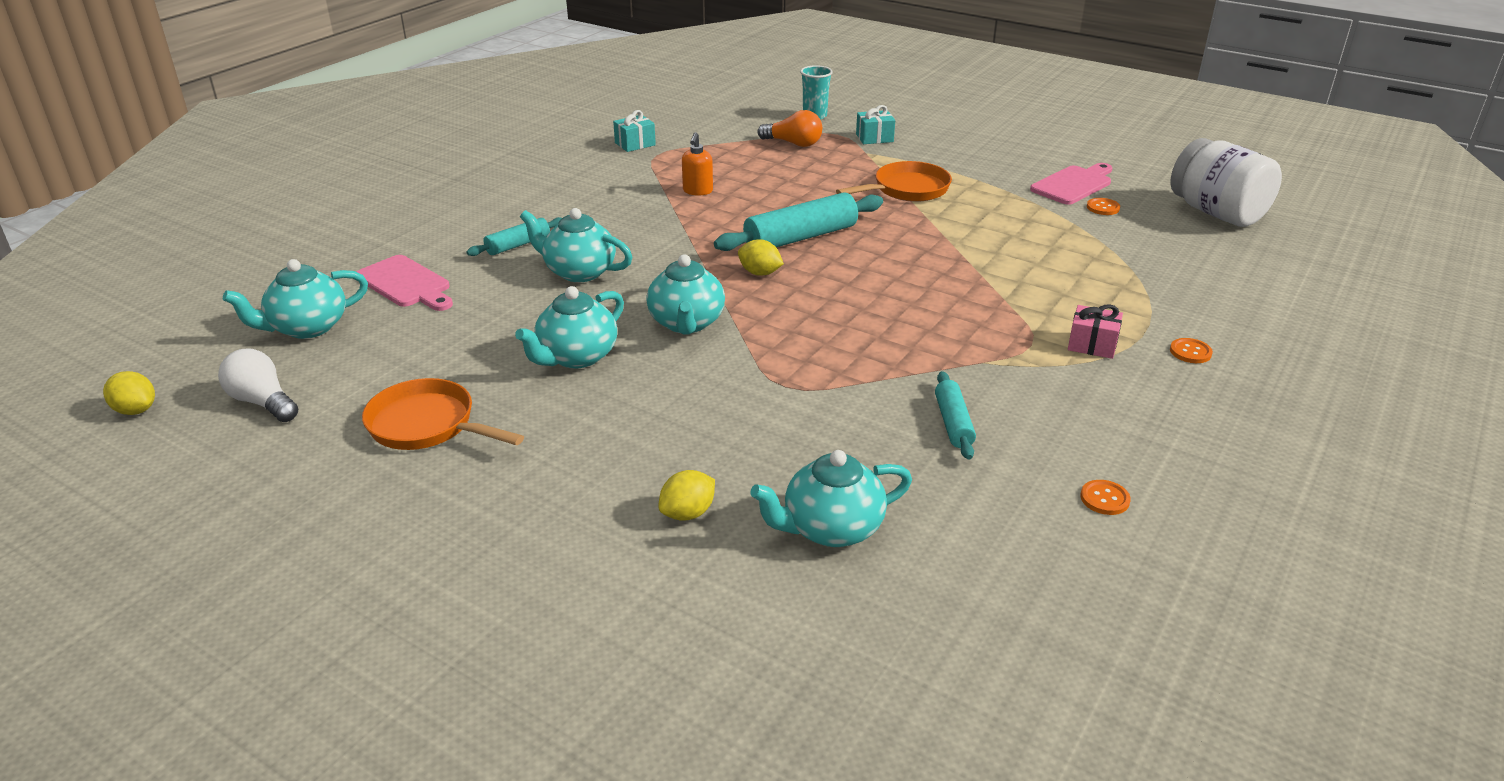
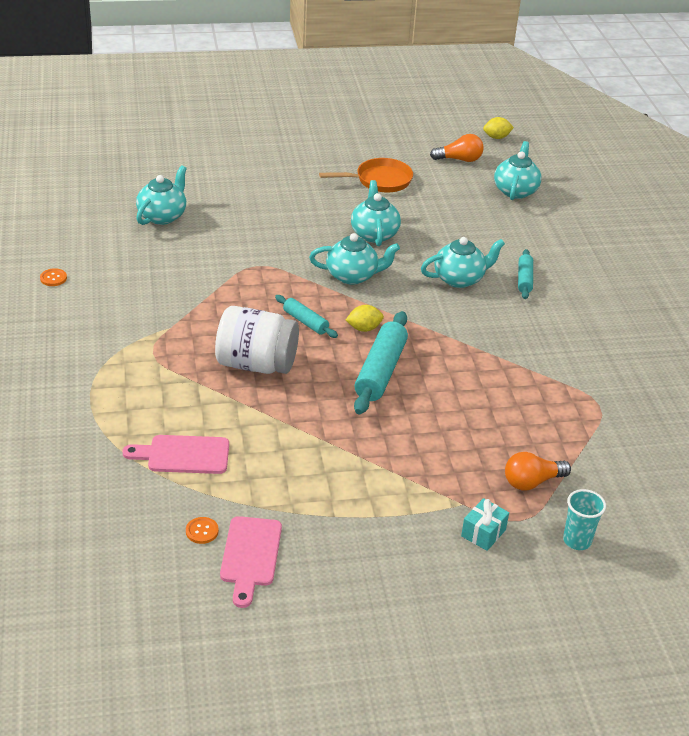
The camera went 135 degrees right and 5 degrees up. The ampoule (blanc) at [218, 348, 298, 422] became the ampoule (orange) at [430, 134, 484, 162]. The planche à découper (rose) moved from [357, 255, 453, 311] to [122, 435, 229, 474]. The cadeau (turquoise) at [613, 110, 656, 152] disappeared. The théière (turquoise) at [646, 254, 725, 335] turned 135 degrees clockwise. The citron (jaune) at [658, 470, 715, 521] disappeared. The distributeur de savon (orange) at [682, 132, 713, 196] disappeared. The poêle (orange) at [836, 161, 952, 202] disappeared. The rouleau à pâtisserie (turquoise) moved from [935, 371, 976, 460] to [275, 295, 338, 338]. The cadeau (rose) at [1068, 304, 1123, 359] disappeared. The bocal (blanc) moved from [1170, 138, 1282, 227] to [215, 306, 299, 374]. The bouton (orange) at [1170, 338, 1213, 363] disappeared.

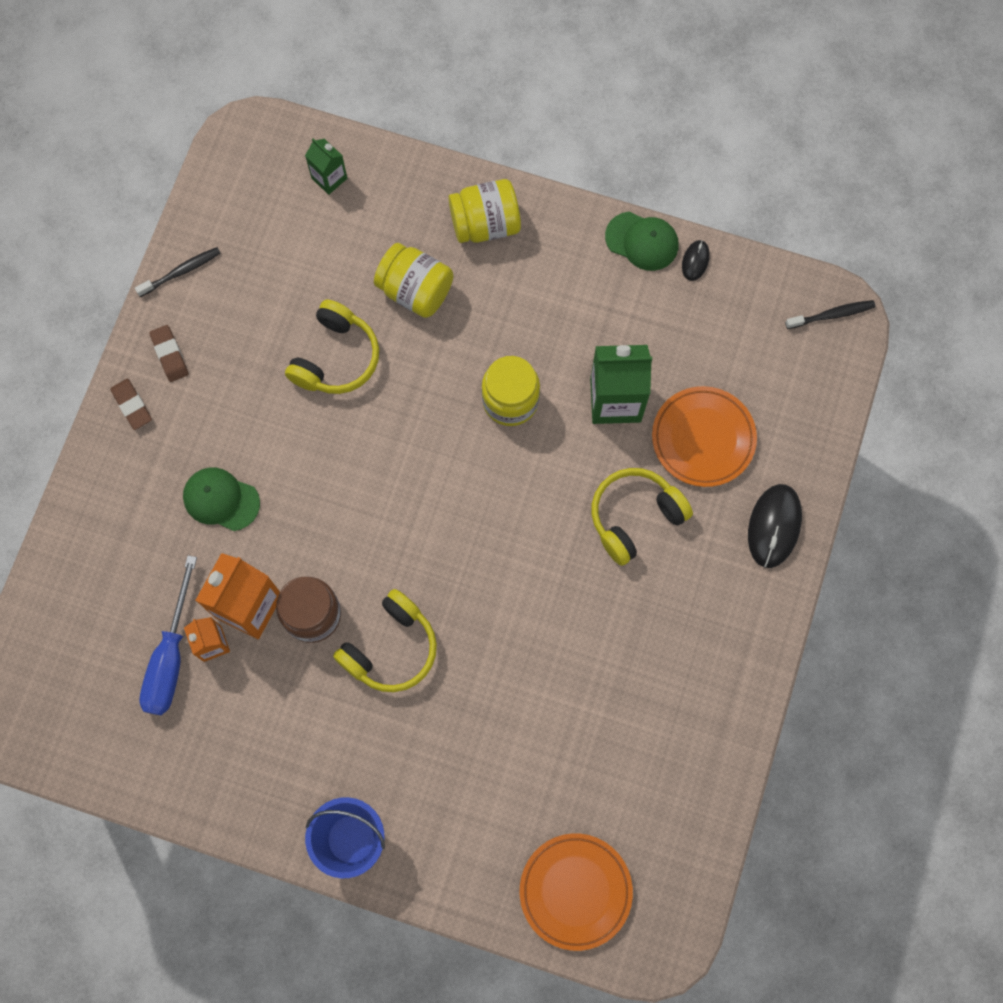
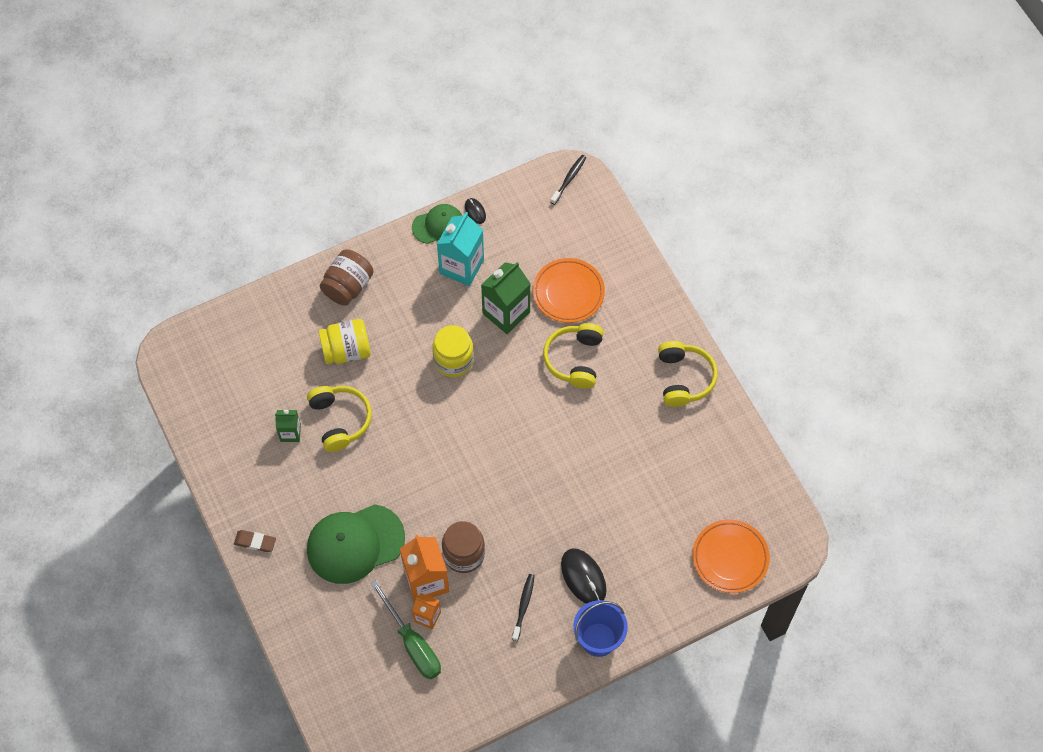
The camera went 45 degrees left and 10 degrees down. The brosse à dents (noir) moved from [135, 247, 220, 297] to [512, 574, 535, 641]. The tournevis (bleu) at [139, 555, 197, 715] became the tournevis (vert) at [370, 580, 441, 679]. The gomme (marron) at [149, 325, 188, 382] disappeared. The casquette (vert) at [183, 468, 260, 531] changed to 1.74 times the size. The brique de lait (vert) moved from [305, 139, 347, 195] to [275, 410, 301, 442]. The casque audio (jaune) moved from [333, 589, 437, 692] to [658, 341, 718, 407]. The bocal (jaune) at [449, 179, 521, 243] became the bocal (marron) at [320, 249, 374, 306]. The souris (noir) moved from [748, 484, 802, 568] to [561, 548, 607, 604]. The brique de lait (turquoise) at [437, 212, 484, 286] appeared.

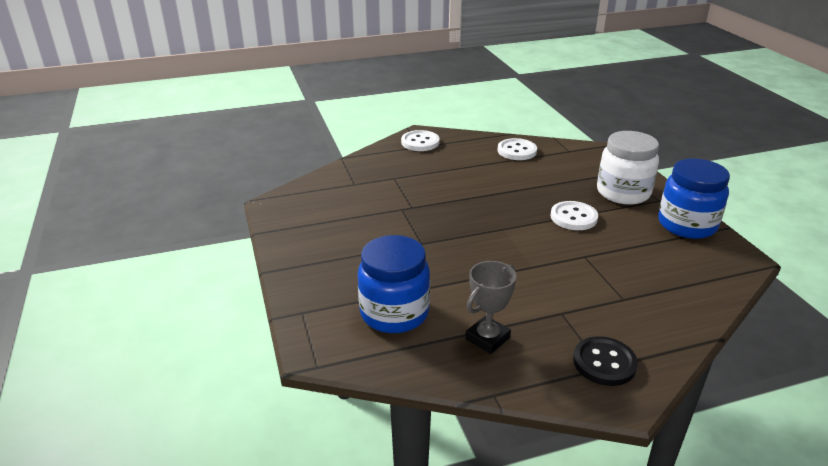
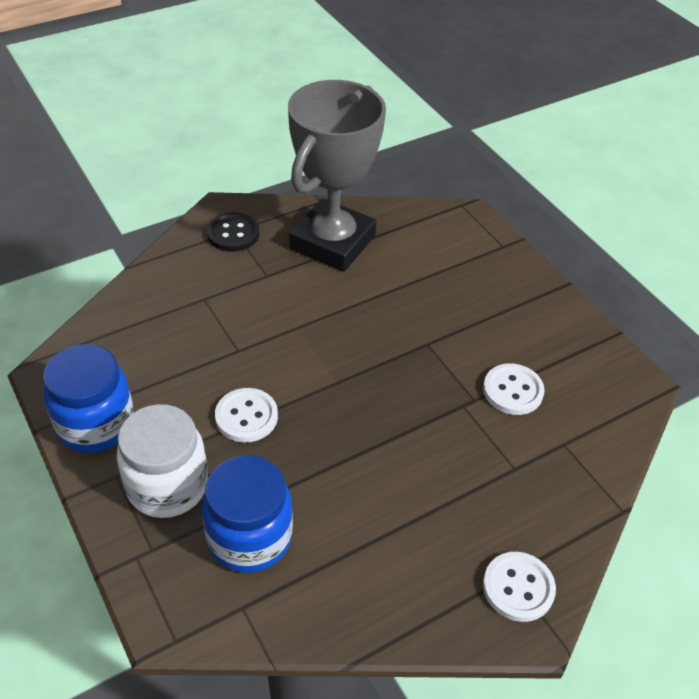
The camera went 165 degrees right and 15 degrees up. The bocal (bleu) moved from [358, 235, 430, 333] to [202, 455, 293, 573]. The trophée (gris) at [465, 261, 516, 354] changed to 2.22 times the size. The bouton (blanc) moved from [497, 138, 537, 160] to [483, 363, 545, 415].

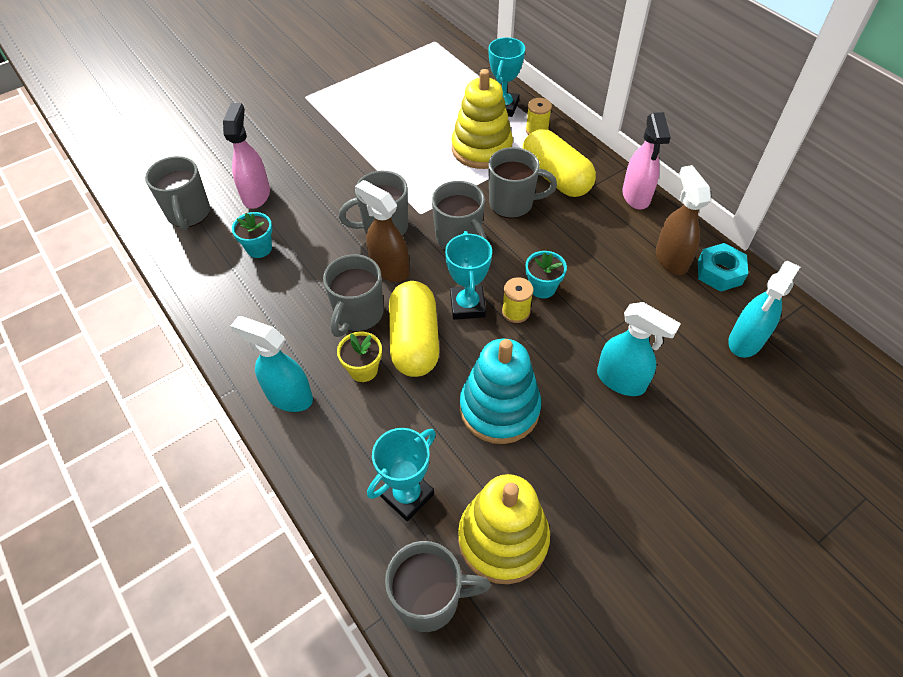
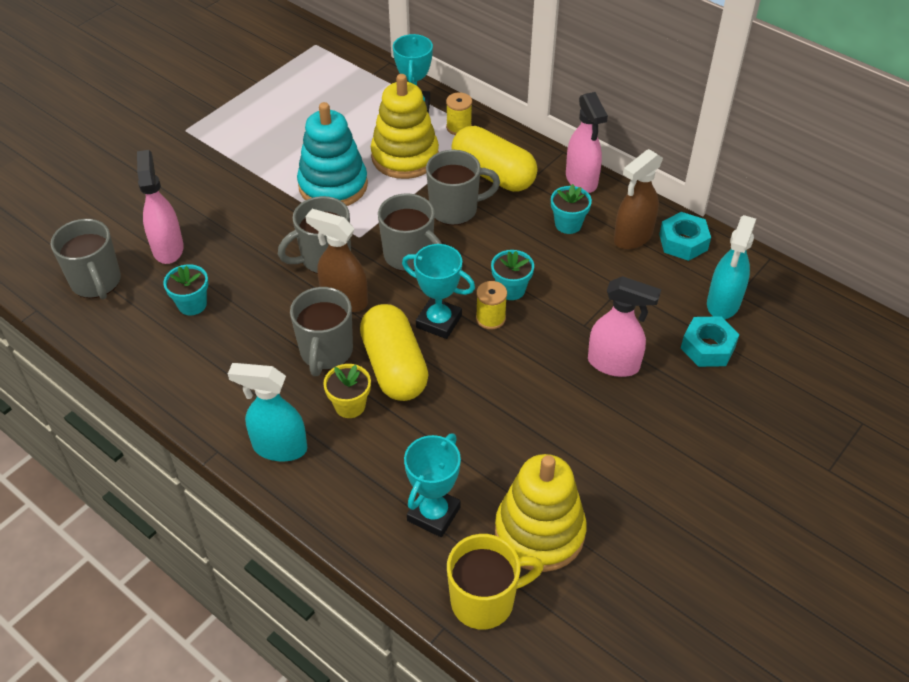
The camera went 15 degrees left and 5 degrees down. The tasse (gris) at [385, 541, 491, 632] became the tasse (jaune) at [447, 534, 544, 630]. The trophée (turquoise) at [445, 231, 492, 320] turned 45 degrees counterclockwise. The jouet à empiler (turquoise) moved from [460, 339, 541, 444] to [297, 102, 368, 206]. The vaporisateur (turquoise) at [597, 302, 681, 396] became the vaporisateur (rose) at [588, 276, 661, 377]. The vaporisateur (marron) at [656, 165, 711, 275] turned 105 degrees counterclockwise. The pot de fleurs (turquoise) at [551, 184, 592, 234] appeared. The écrou (turquoise) at [681, 316, 740, 367] appeared.

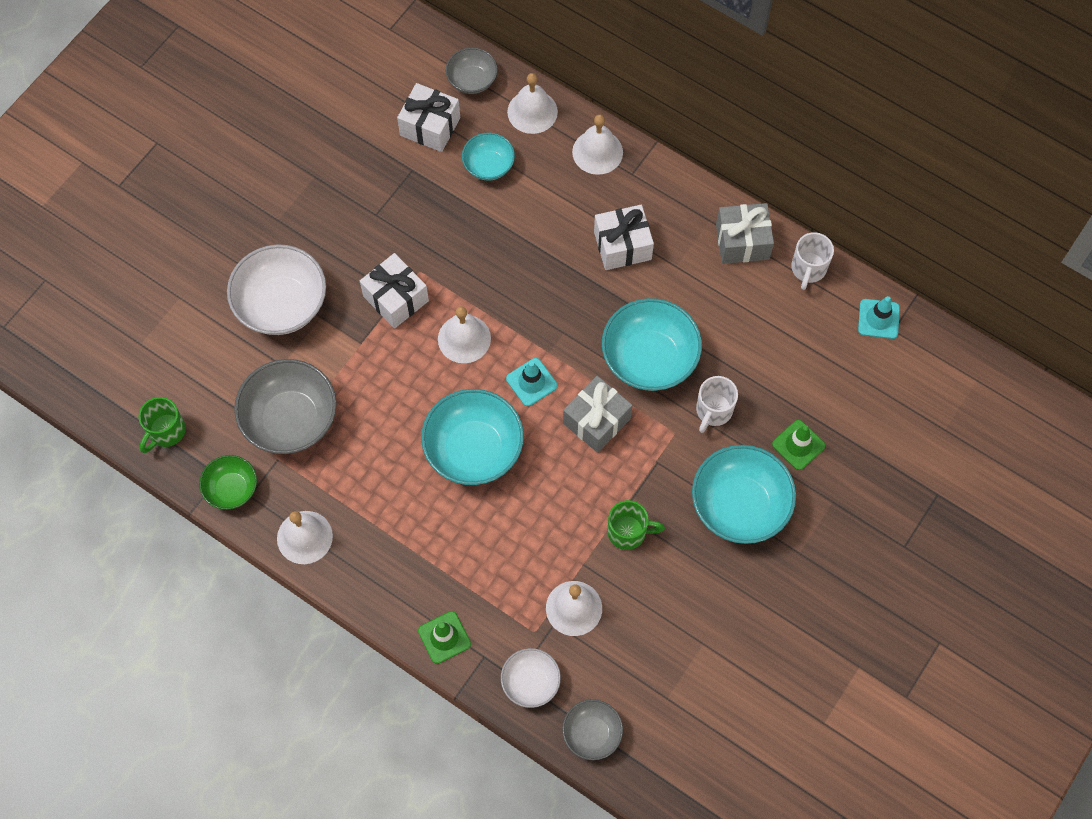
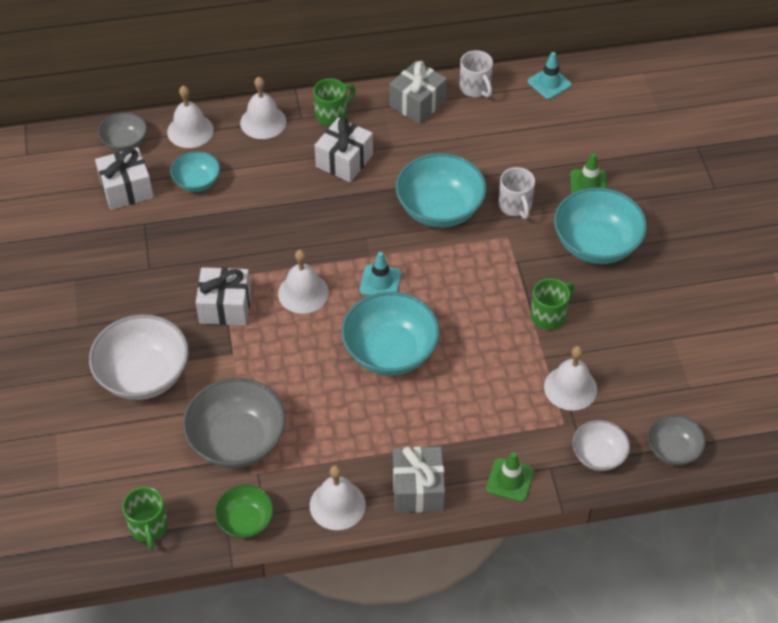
The camera went 45 degrees left and 15 degrees down. The cadeau (gris) moved from [563, 376, 633, 453] to [393, 446, 445, 513]. The tasse (vert) at [313, 78, 356, 126] appeared.

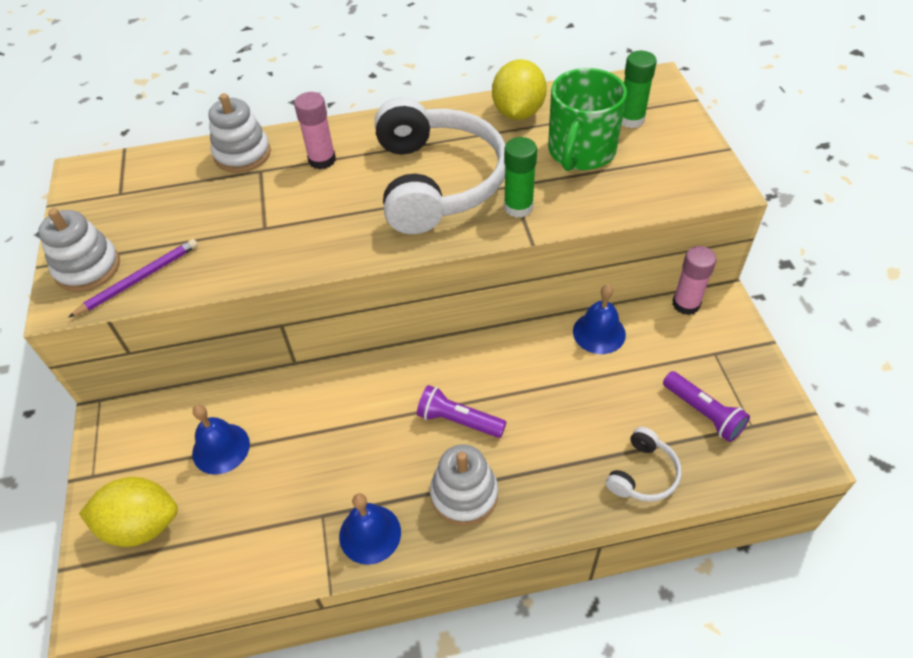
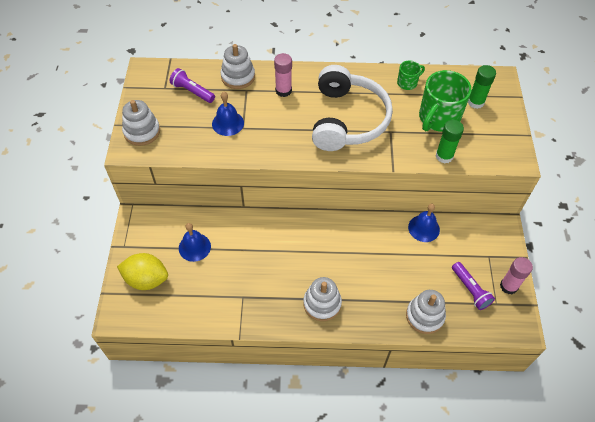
The camera went 10 degrees right and 5 degrees up. The crayon (violet) at [68, 239, 198, 318] disappeared. The cloche (bleu) moved from [339, 493, 401, 565] to [212, 92, 244, 136]. The lampe de poche (violet) moved from [417, 385, 506, 438] to [169, 68, 215, 103]. The citron (jaune) at [492, 59, 547, 120] was replaced by the tasse (vert) at [397, 60, 425, 90]. The bâton de colle (vert) moved from [504, 137, 537, 218] to [436, 120, 464, 163]. The casque audio (blanc) at [606, 427, 681, 502] was replaced by the jouet à empiler (blanc) at [406, 290, 446, 334]. The bâton de colle (rose) moved from [672, 246, 716, 315] to [500, 257, 533, 294].

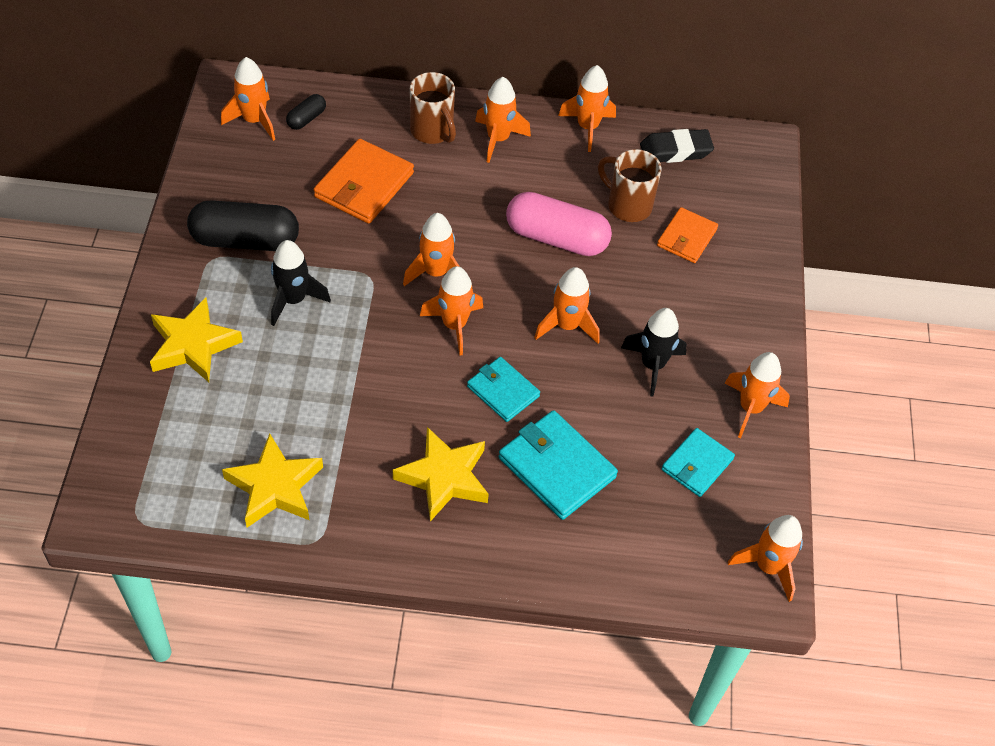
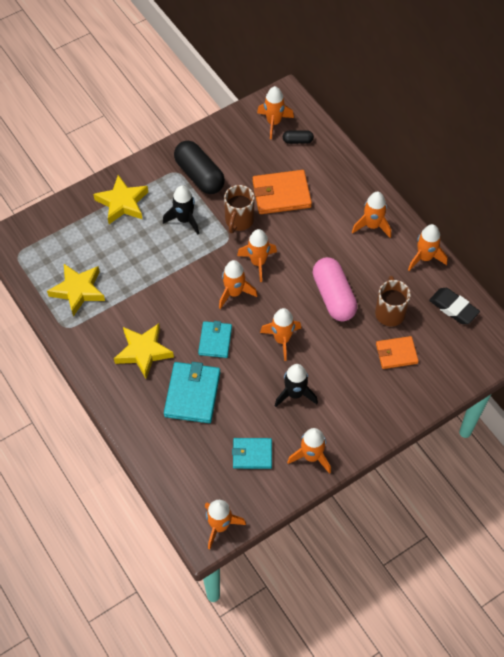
The camera went 55 degrees right and 5 degrees up. The tasse (marron) moved from [410, 72, 456, 144] to [224, 185, 254, 233].

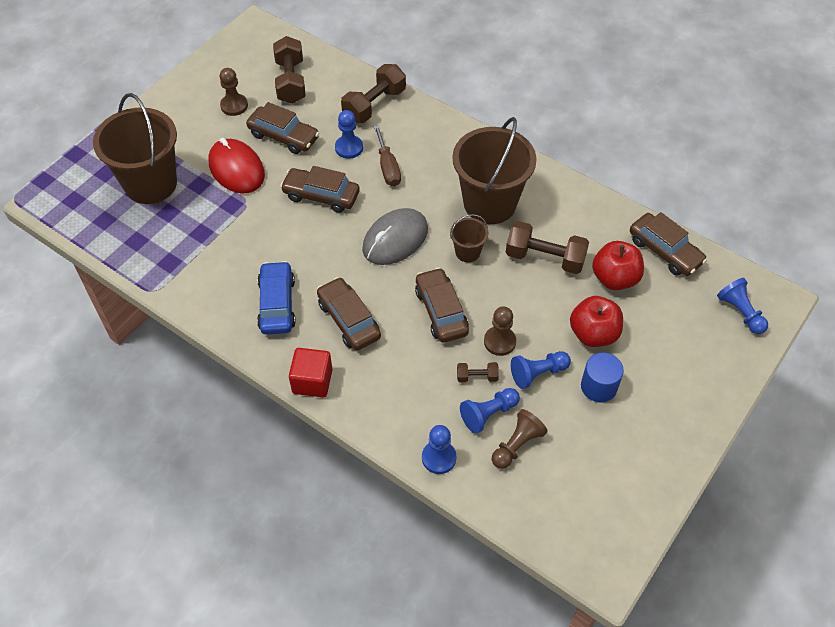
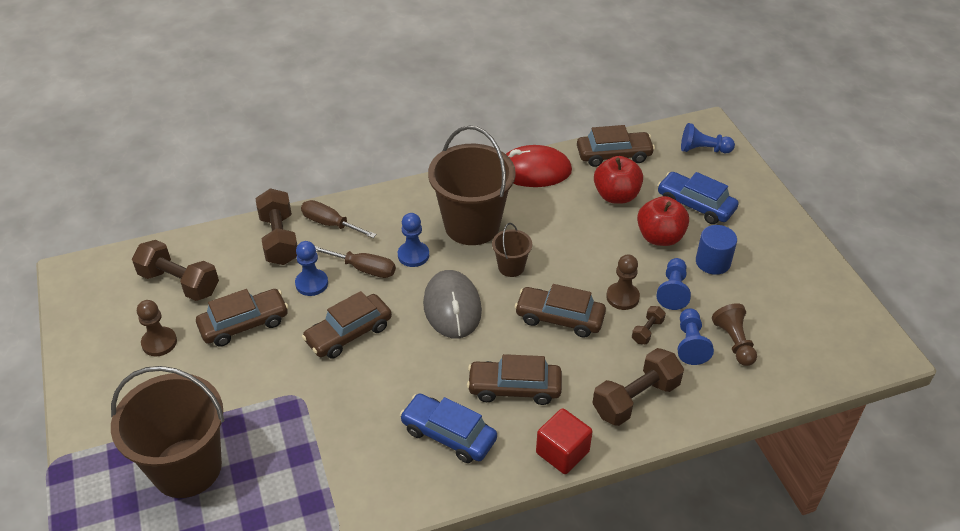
The camera went 55 degrees left and 10 degrees down. The souris (rouge) moved from [208, 138, 265, 194] to [506, 145, 572, 187]. The pion (bleu) moved from [422, 425, 456, 474] to [398, 213, 429, 267]. The haltère (marron) moved from [506, 221, 589, 274] to [592, 348, 684, 426]. The tournevis (marron) at [301, 200, 377, 238] appeared. The voiture (bleu) at [657, 172, 739, 224] appeared.

